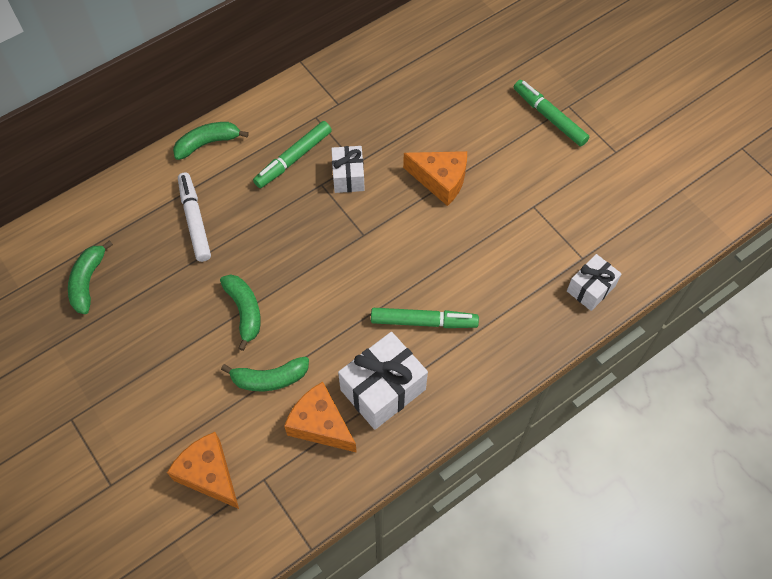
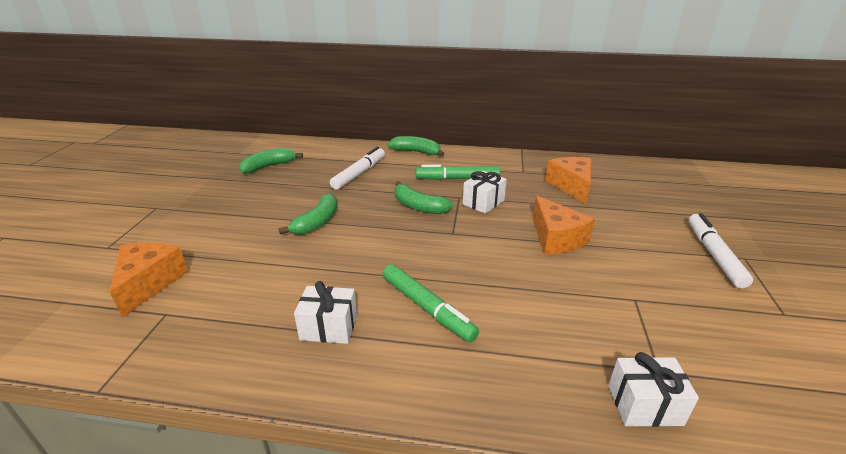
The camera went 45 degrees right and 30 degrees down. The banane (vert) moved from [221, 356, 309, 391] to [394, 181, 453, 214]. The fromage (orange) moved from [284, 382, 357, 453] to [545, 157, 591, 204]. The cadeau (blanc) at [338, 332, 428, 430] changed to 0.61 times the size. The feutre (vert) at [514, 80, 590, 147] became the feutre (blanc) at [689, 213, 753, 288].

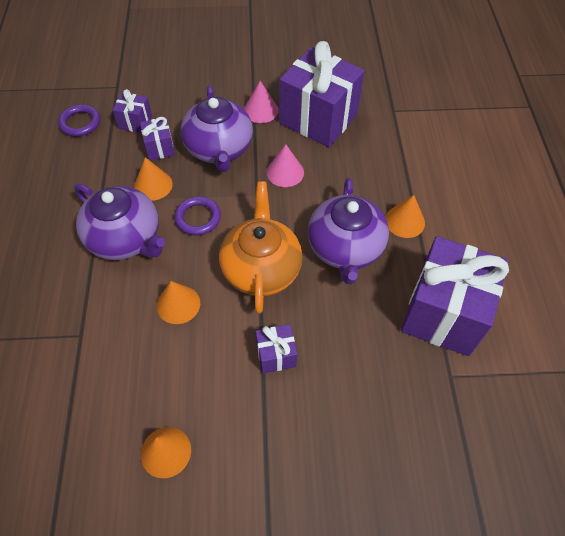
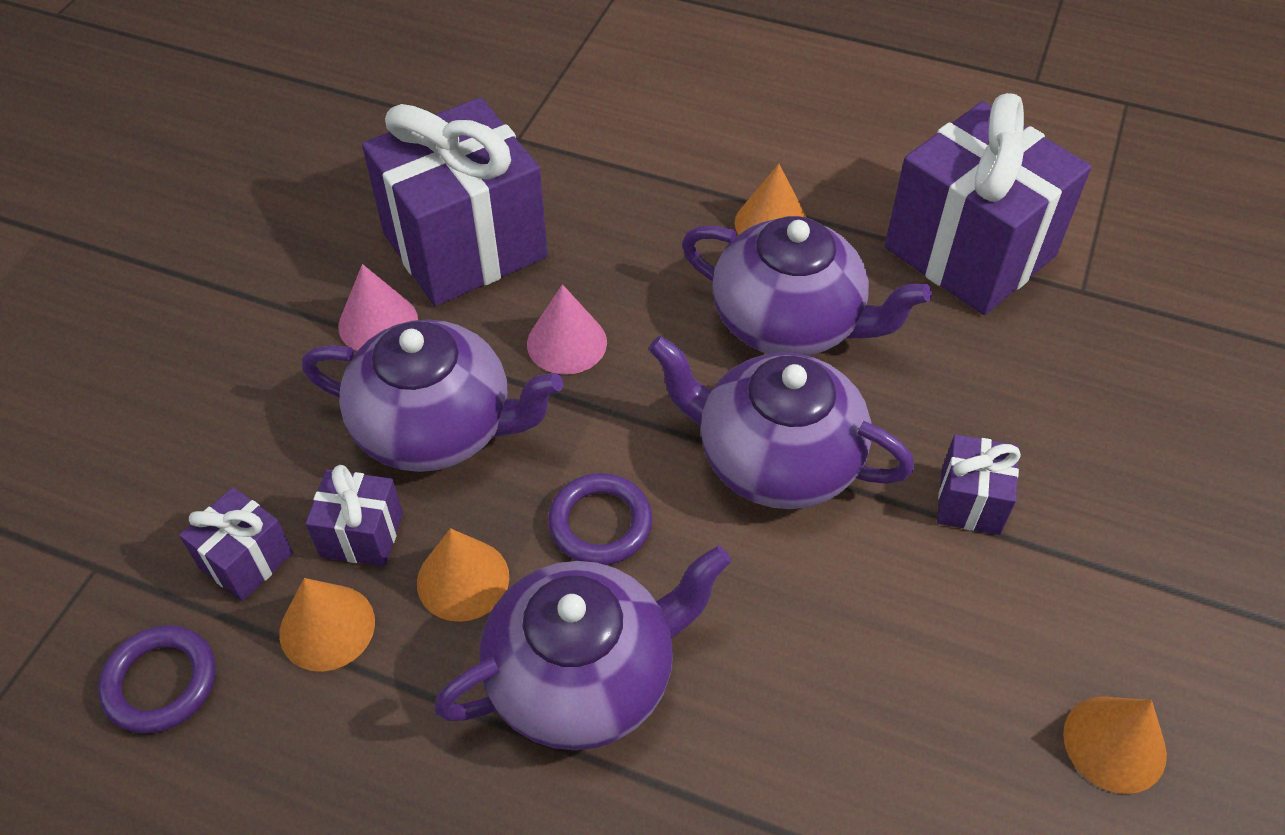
The camera went 65 degrees left and 5 degrees down. The cône (orange) moved from [157, 281, 200, 324] to [279, 578, 375, 672]. The théière (orange) at [219, 181, 302, 314] became the théière (violet) at [649, 336, 914, 509].

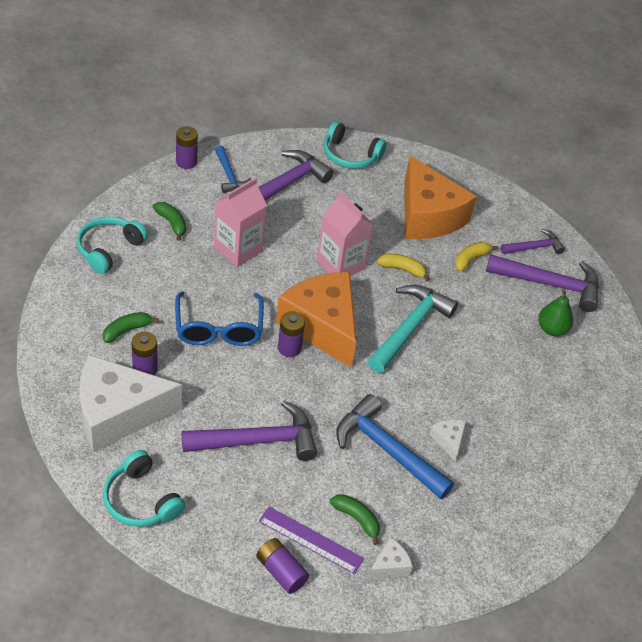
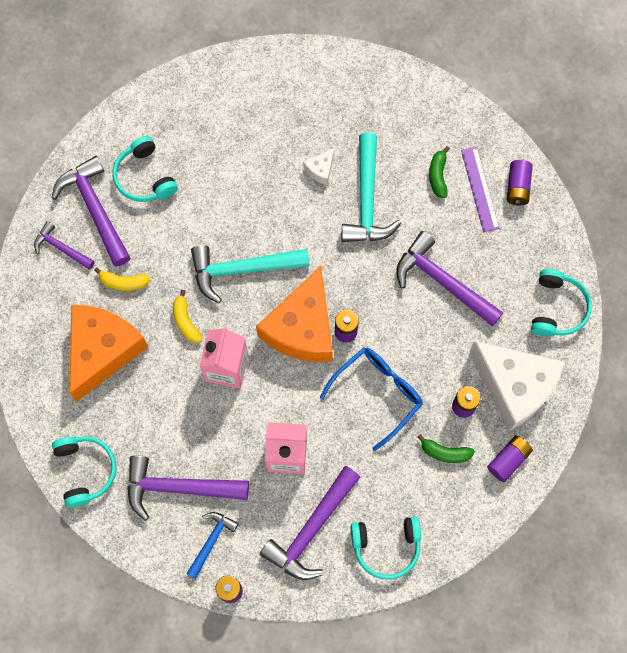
The camera went 125 degrees left and 25 degrees up. The banane (vert) at [152, 202, 186, 241] was replaced by the marteau (violet) at [260, 466, 360, 580]. The marteau (bleu) at [336, 394, 454, 499] became the marteau (turquoise) at [341, 133, 401, 242]. The fromage (blanc) at [368, 537, 413, 578] disappeared. The poire (vert) at [538, 290, 573, 336] was replaced by the casque audio (turquoise) at [113, 136, 178, 202]. The pile (violet) at [487, 435, 533, 482] appeared.

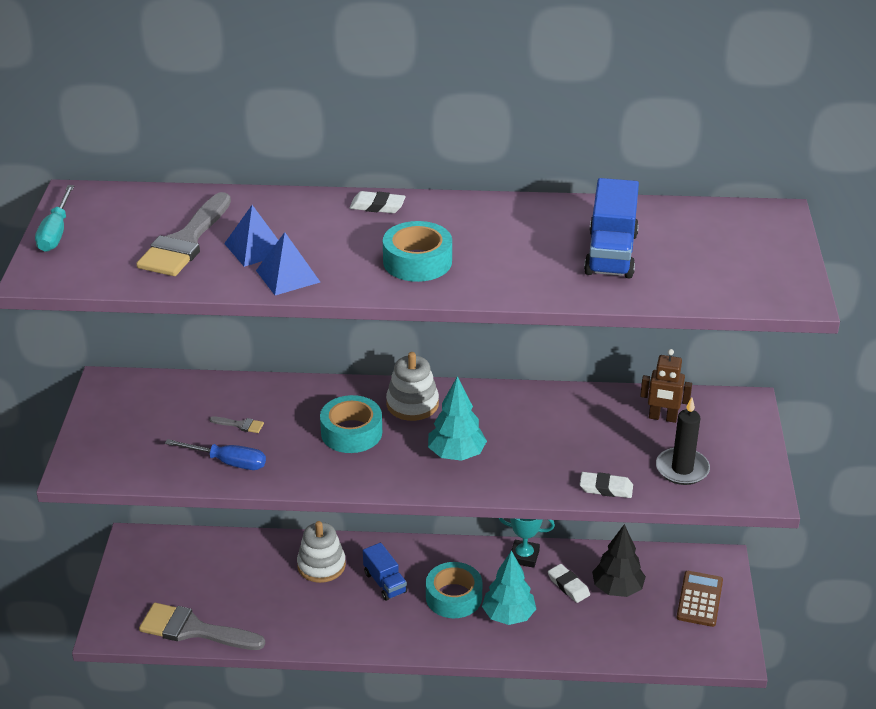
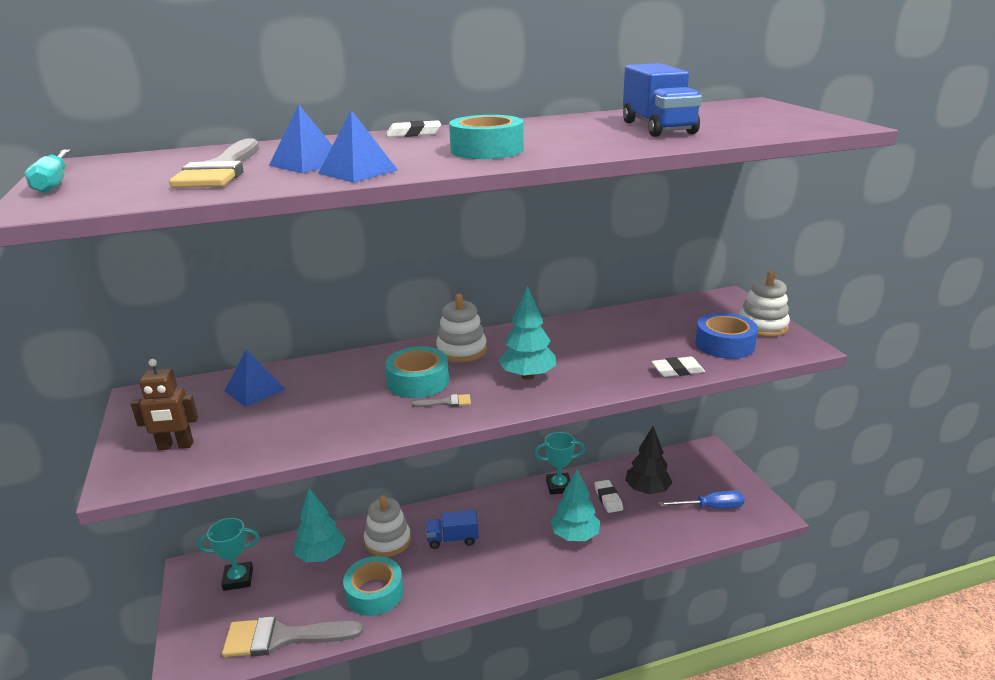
The camera went 20 degrees left and 10 degrees down. The tournevis (bleu) moved from [165, 439, 266, 470] to [659, 491, 745, 509]. The pinceau (gris) moved from [209, 416, 264, 433] to [412, 394, 471, 407]. The camion (bleu) at [363, 543, 407, 601] turned 135 degrees clockwise. The ruban adhésif (turquoise) moved from [426, 562, 483, 618] to [343, 556, 403, 616]. The gomme (blanc) at [548, 564, 590, 603] turned 45 degrees clockwise. The robot (marron) moved from [640, 349, 692, 423] to [131, 359, 198, 450]. The bougie (noir) at [656, 397, 710, 485] was replaced by the ruban adhésif (bleu) at [695, 313, 758, 359]. The calculatrice (marron) at [677, 571, 723, 627] disappeared. The trophée (turquoise) at [197, 518, 259, 591] appeared. The pyramide (bleu) at [224, 349, 286, 407] appeared. The arbre (turquoise) at [294, 488, 346, 562] appeared. The jouet à empiler (blanc) at [739, 271, 790, 337] appeared.

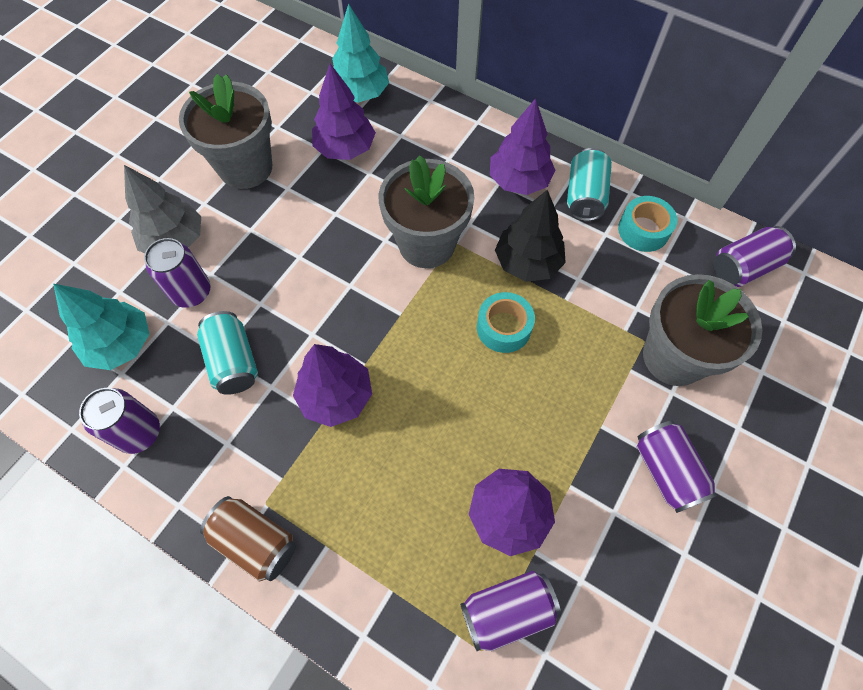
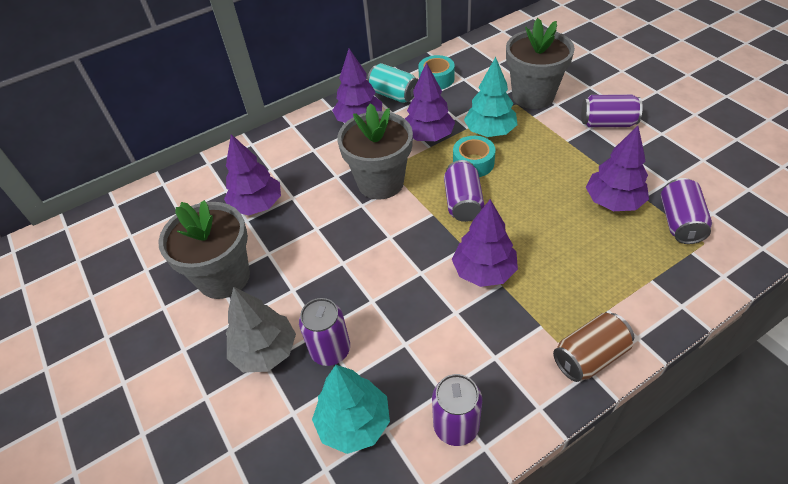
The camera went 60 degrees left and 15 degrees down. The canette (turquoise) at [197, 311, 258, 395] disappeared. The arbre (turquoise) moved from [332, 3, 389, 103] to [464, 57, 517, 137]. The arbre (noir) at [495, 190, 566, 282] became the arbre (violet) at [405, 62, 455, 141]. The canette (violet) moved from [713, 226, 796, 287] to [444, 160, 484, 222].

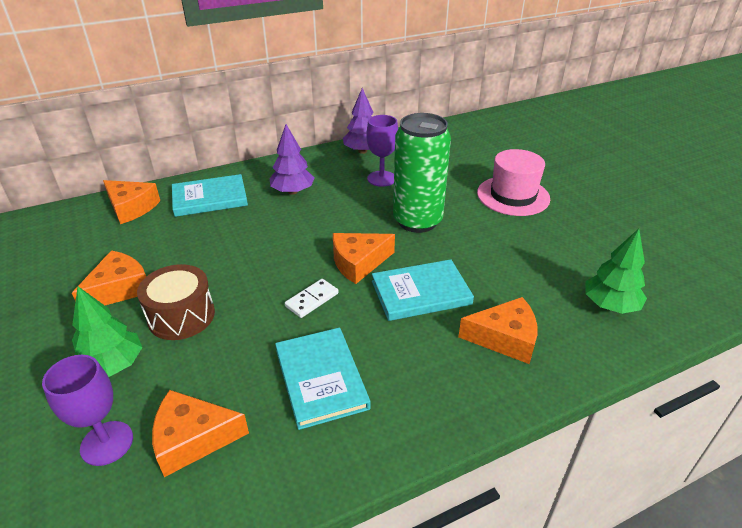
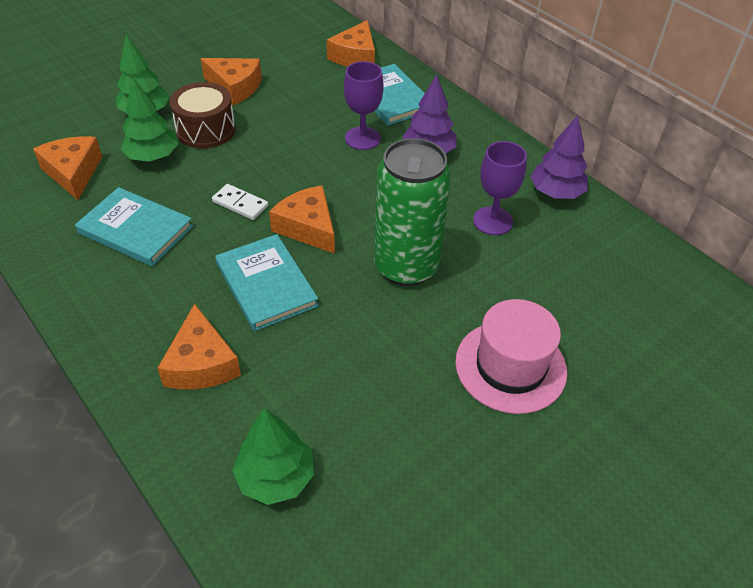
The camera went 75 degrees right and 10 degrees up. The verre à pied (violet) moved from [42, 355, 133, 466] to [344, 61, 384, 150]. The livre (turquoise) at [275, 328, 370, 430] turned 60 degrees clockwise. The arbre (vert) at [120, 78, 178, 162] appeared.

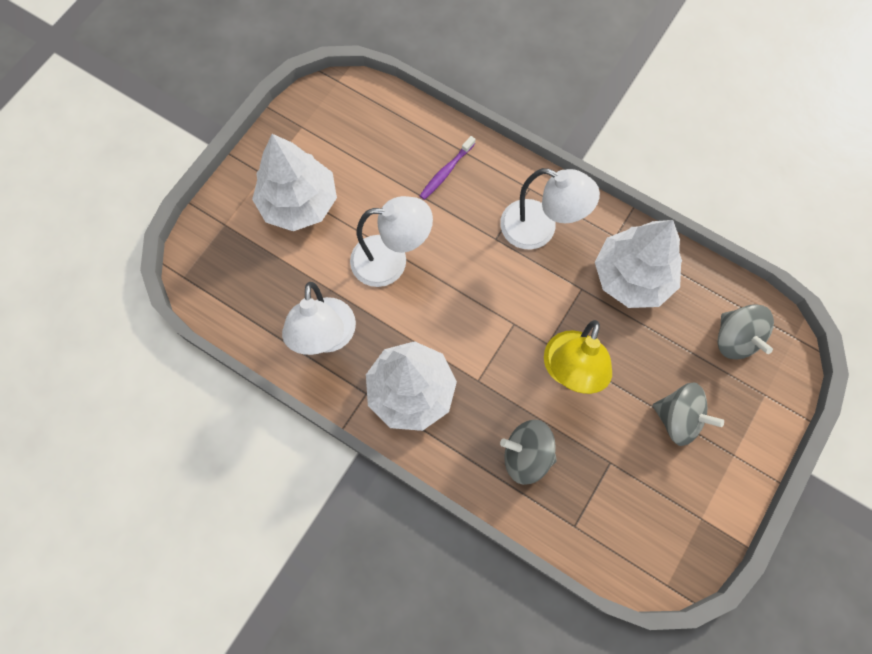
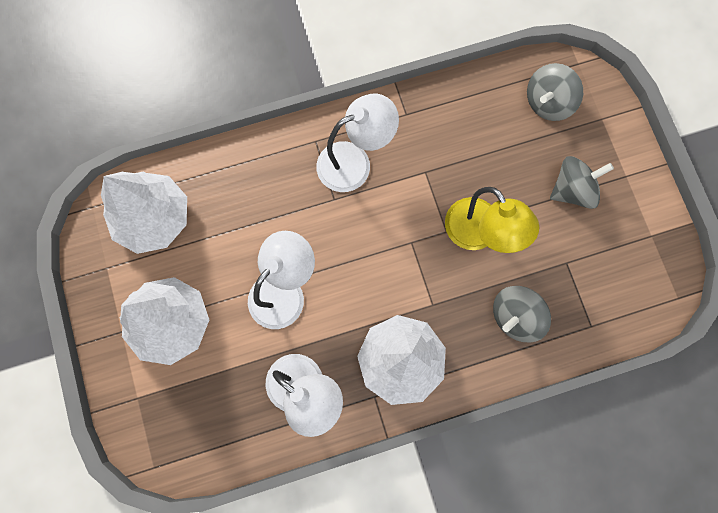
The camera went 50 degrees left and 5 degrees up. The brosse à dents (violet) at [420, 136, 475, 200] disappeared. The arbre (blanc) moved from [595, 220, 682, 308] to [101, 171, 187, 254]. The toupie (gris) at [717, 304, 774, 360] turned 120 degrees clockwise.

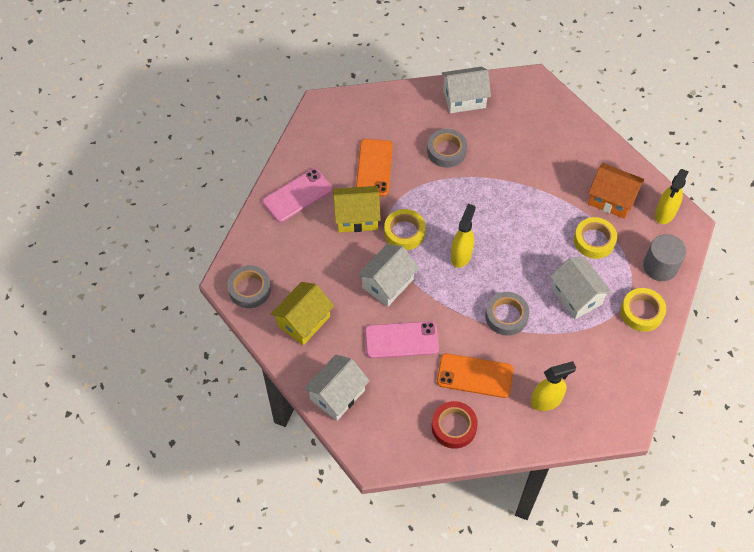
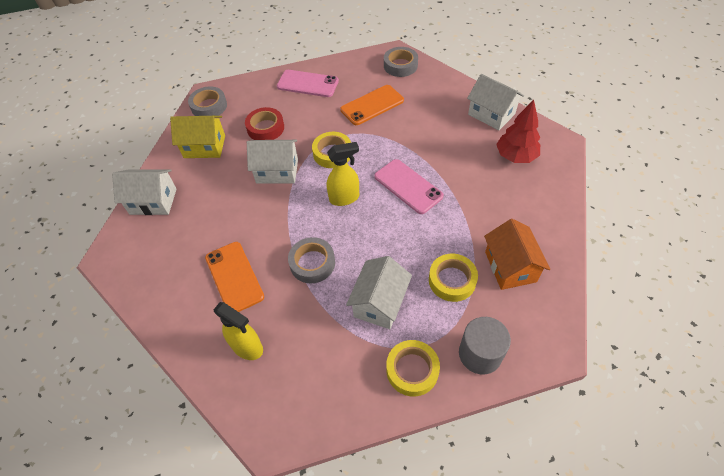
The camera went 55 degrees right and 5 degrees down. The maison (jaune) at [333, 186, 381, 233] disappeared. The téléphone (rose) moved from [365, 321, 439, 359] to [374, 159, 444, 214]. The ruban adhésif (gris) moved from [427, 129, 467, 168] to [384, 47, 418, 77]. The ruban adhésif (rouge) moved from [432, 401, 478, 449] to [245, 107, 284, 140]. The vaporisateur (jaune) at [655, 169, 689, 224] disappeared. The arbre (rouge) at [496, 100, 540, 163] appeared.

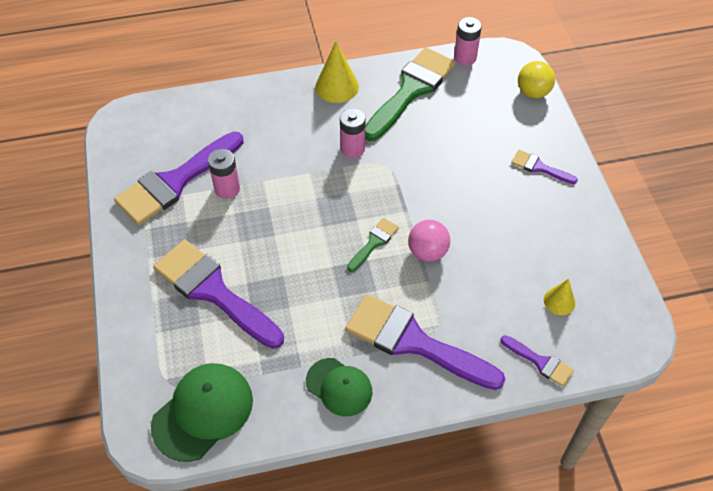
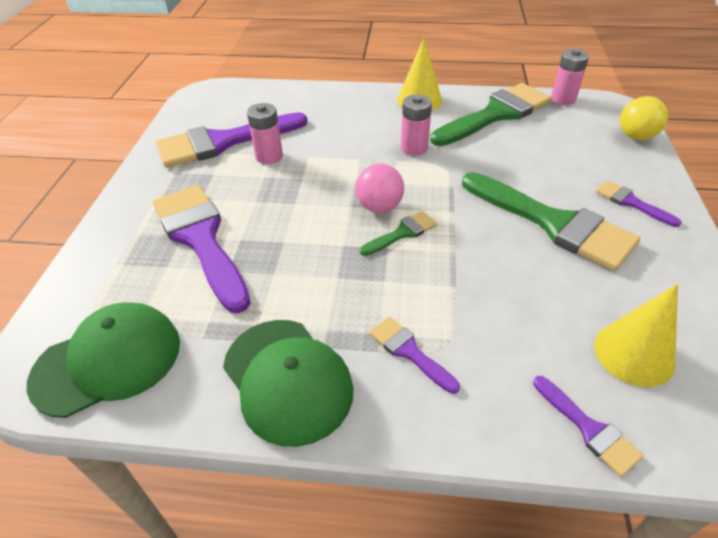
The camera went 20 degrees right and 10 degrees down. The casquette (vert) at [306, 358, 372, 416] changed to 1.52 times the size. The pinceau (violet) at [345, 294, 505, 390] changed to 0.47 times the size. The balle (rose) moved from [408, 220, 450, 262] to [355, 163, 404, 213]. The cône (jaune) at [544, 279, 575, 315] changed to 1.66 times the size. The pinceau (vert) at [462, 172, 640, 271] appeared.

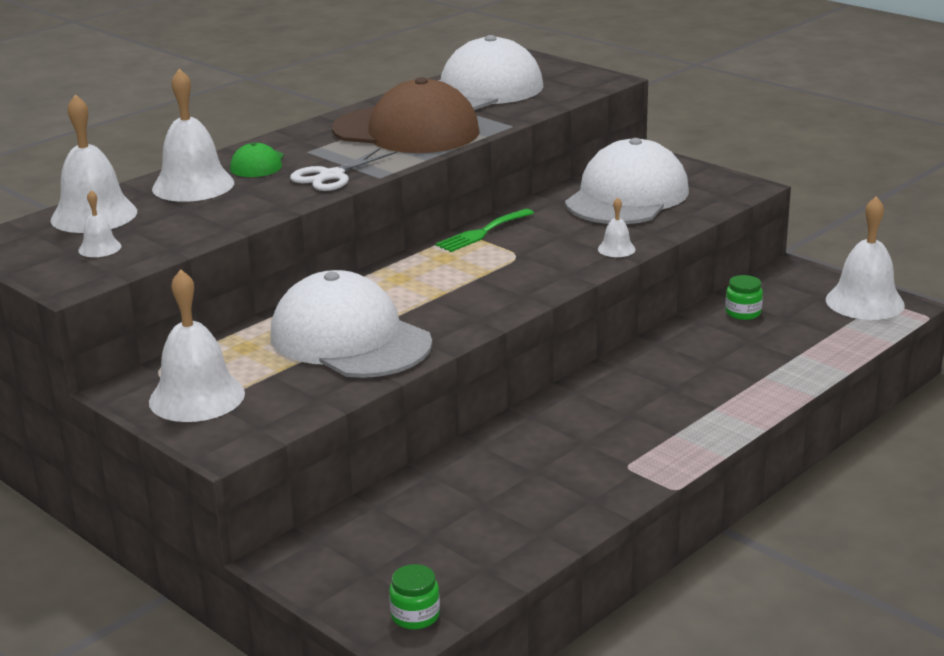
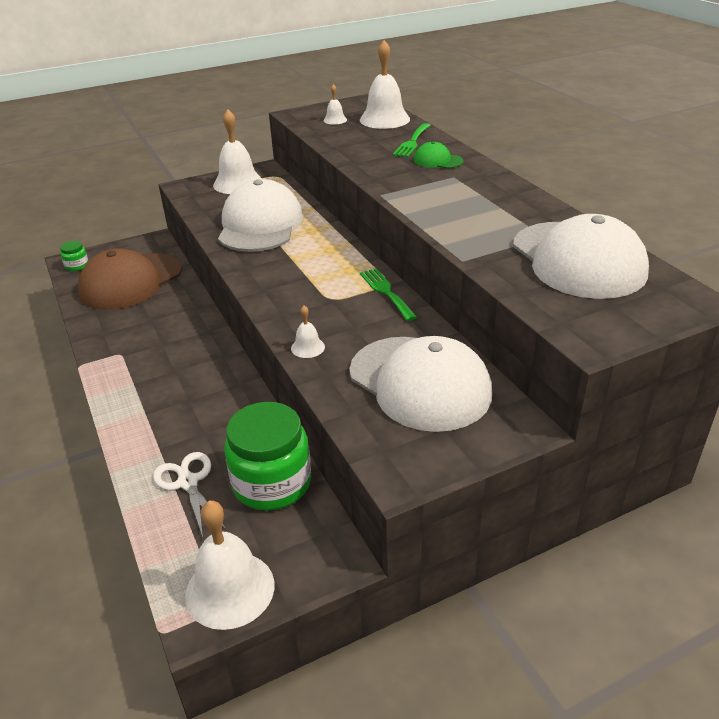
The camera went 110 degrees right and 10 degrees up. The cloche (blanc) at [152, 68, 234, 202] was replaced by the fourchette (vert) at [393, 123, 431, 157]. The casquette (blanc) at [270, 270, 432, 378] turned 60 degrees counterclockwise. The ciseaux (blanc) moved from [290, 148, 397, 191] to [153, 452, 226, 537]. The casquette (marron) moved from [332, 77, 480, 153] to [78, 249, 182, 310]. The bocal (vert) at [725, 275, 763, 320] changed to 2.26 times the size.

